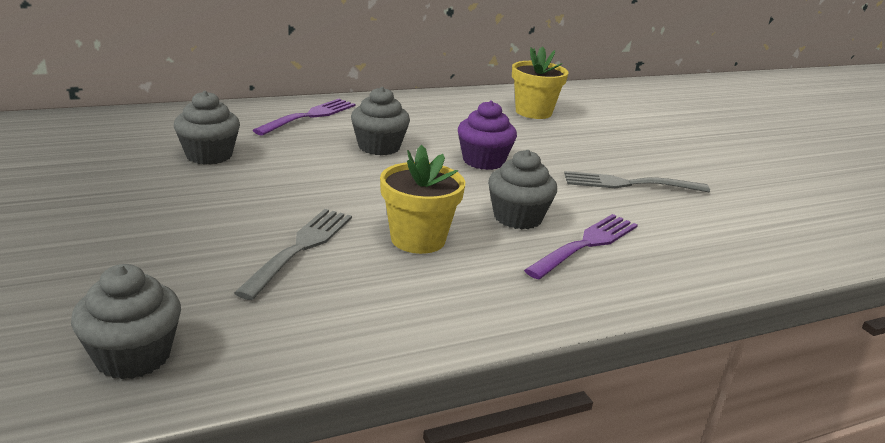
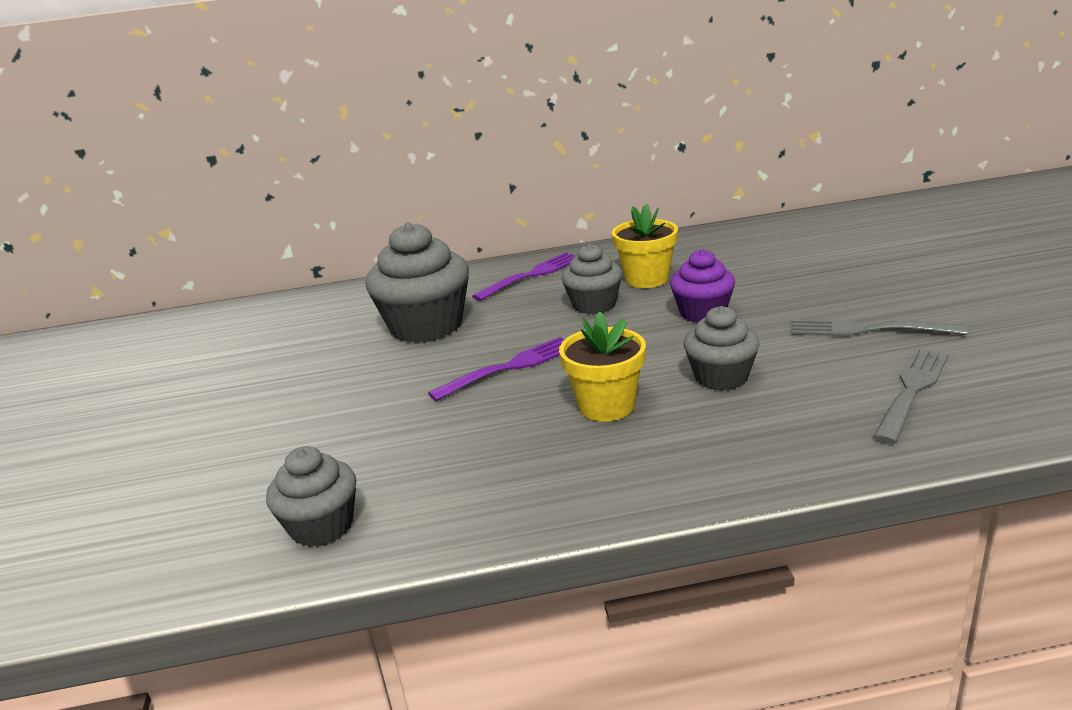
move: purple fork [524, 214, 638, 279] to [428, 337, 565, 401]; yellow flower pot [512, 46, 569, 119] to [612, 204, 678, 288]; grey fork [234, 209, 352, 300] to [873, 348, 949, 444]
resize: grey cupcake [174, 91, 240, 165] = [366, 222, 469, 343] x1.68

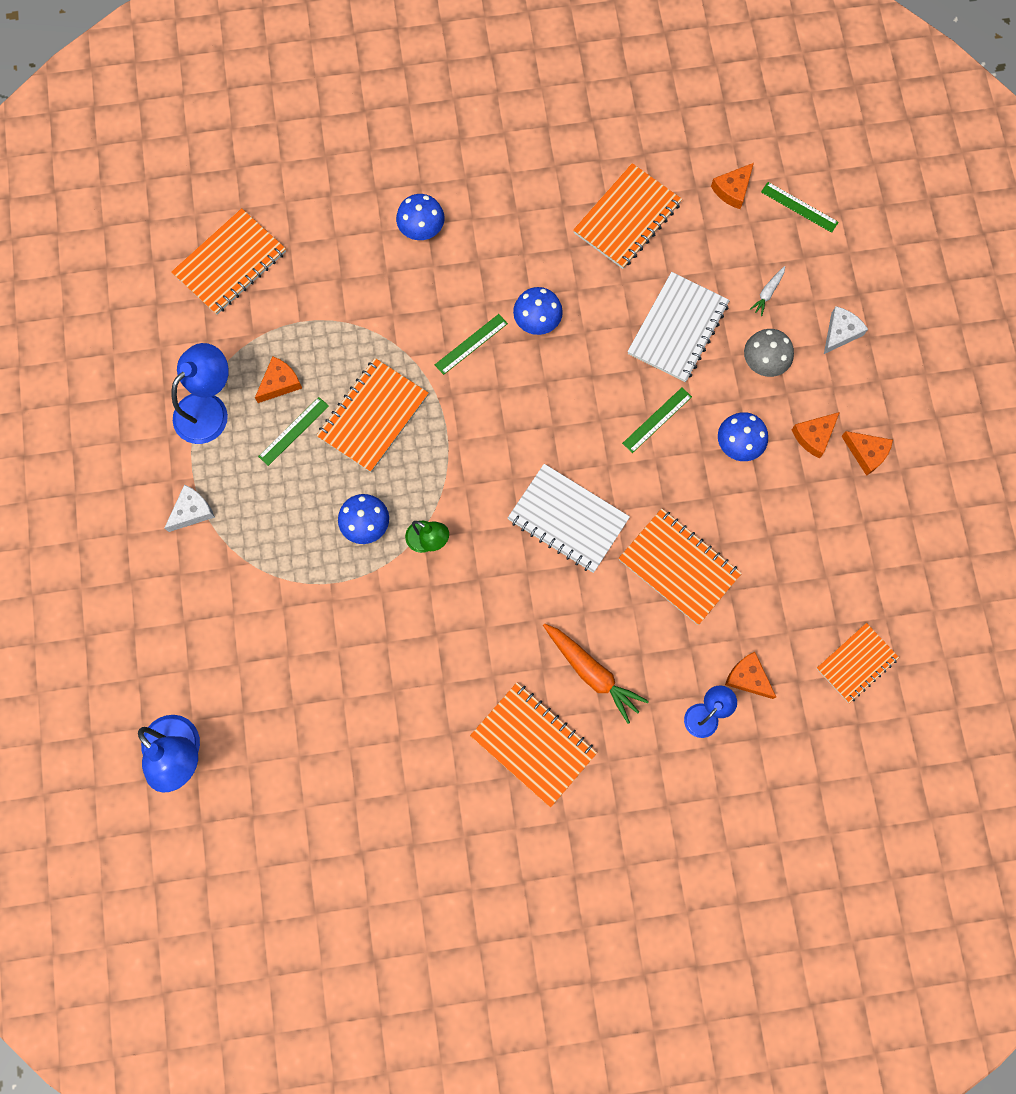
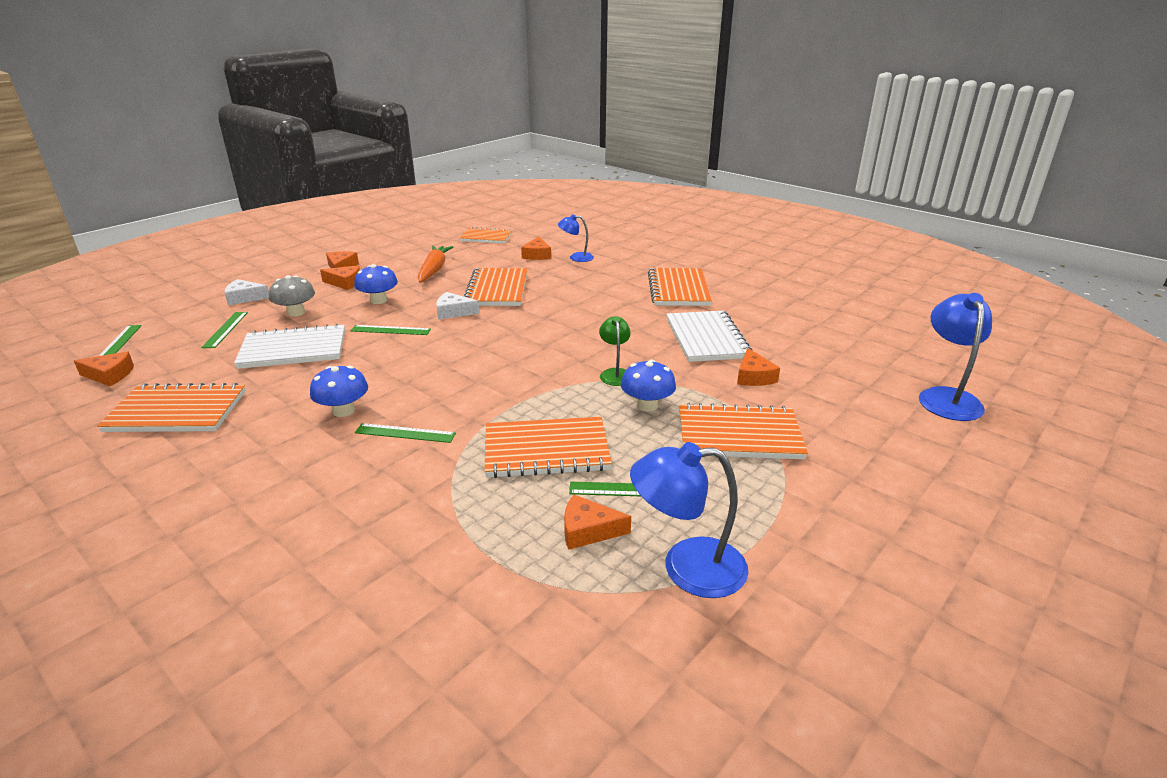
delete: blue mushroom [396, 194, 444, 240]
insert: orange cheese [737, 348, 780, 386]
move: orange carrot [543, 623, 649, 724] to [418, 246, 453, 283]; white cheese [164, 485, 215, 532] to [436, 292, 479, 320]; white notebook [508, 464, 630, 573] to [666, 310, 753, 362]; orange notebook [171, 208, 286, 315] to [679, 403, 808, 460]
replace: white carrot [750, 266, 785, 316] to green ruler [201, 312, 248, 348]

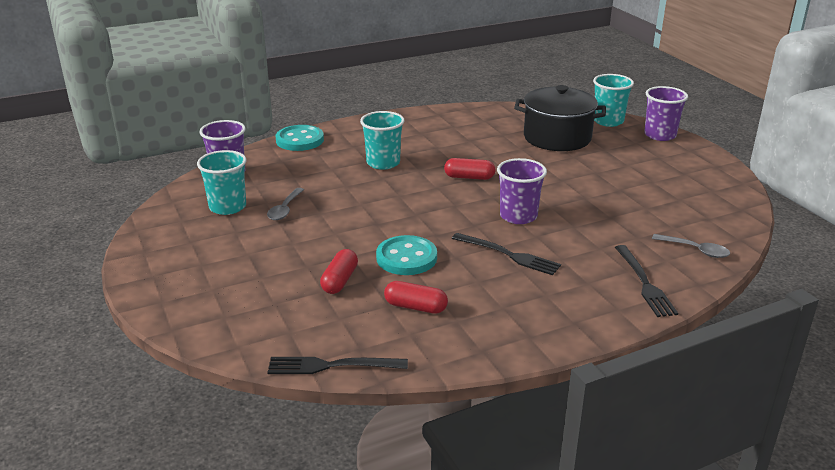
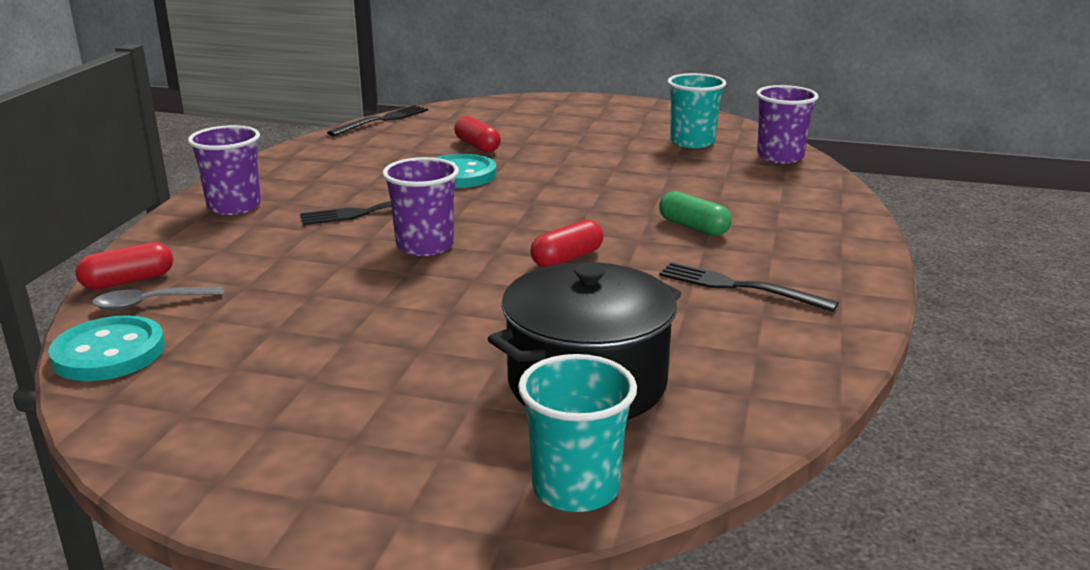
delete: grey spoon [267, 188, 304, 220]
move: turquoise button [276, 125, 324, 151] to [48, 315, 165, 381]; red capsule [384, 281, 448, 314] to [76, 242, 173, 290]; purple cup [644, 86, 688, 141] to [188, 125, 261, 215]; black fork [615, 245, 678, 317] to [659, 262, 839, 312]
replace: turquoise cup [360, 111, 404, 170] to green capsule [659, 191, 732, 236]

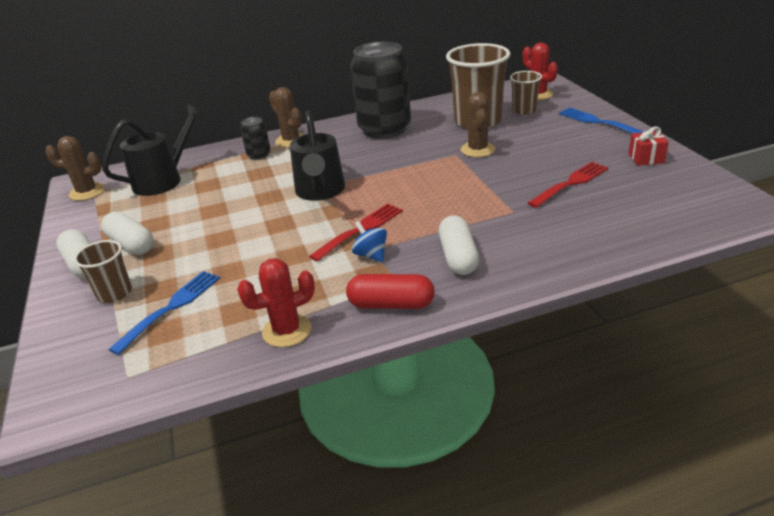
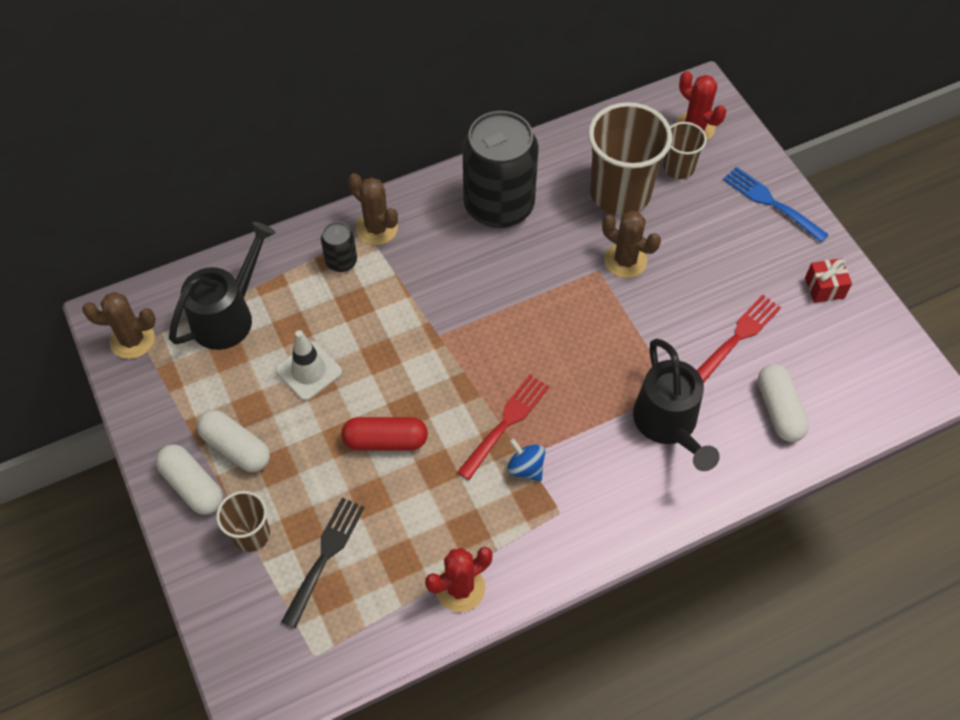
insert: white traffic cone [276, 330, 342, 401]
move: red capsule [346, 274, 435, 309] to [341, 417, 428, 450]; black watering can [290, 110, 345, 201] to [633, 339, 720, 471]; white capsule [438, 216, 479, 275] to [758, 364, 809, 442]
recolor: blue fork [108, 271, 220, 355] to black fork [281, 498, 365, 628]
rotate: brown cactus [461, 92, 495, 157] = [602, 211, 661, 278] 45 degrees counterclockwise

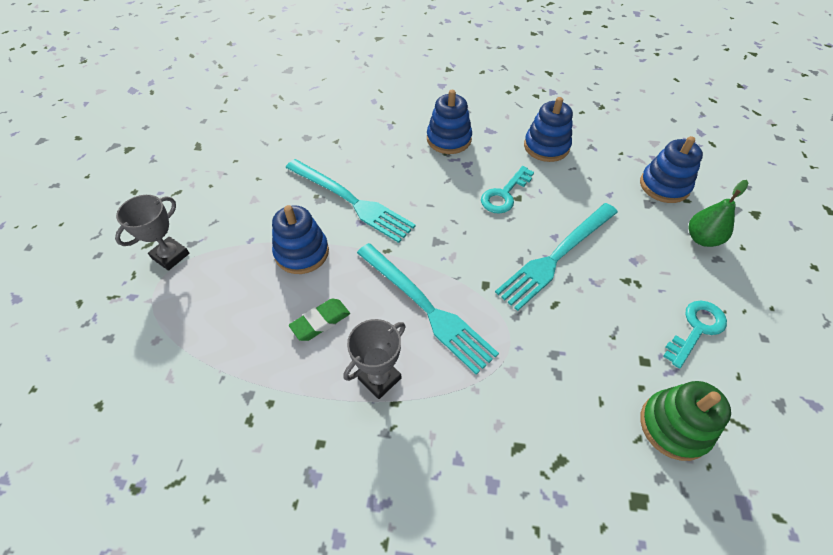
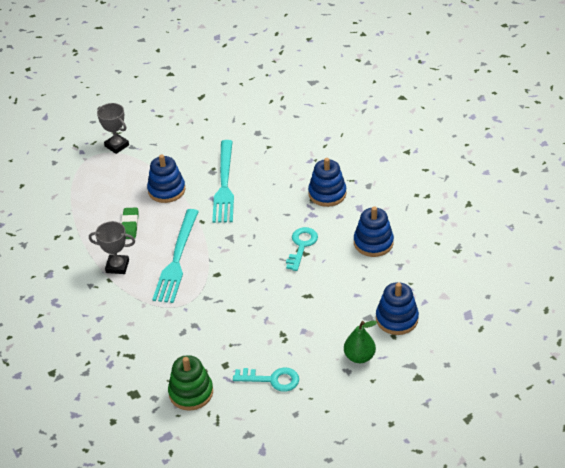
delete: turquoise fork [495, 203, 618, 311]
rotate: grey trophy [115, 195, 190, 271] = [97, 103, 129, 154] 45 degrees clockwise; green eraser [289, 299, 350, 341] = [121, 208, 139, 239] 75 degrees clockwise; turquoise key [481, 166, 534, 213] = [286, 227, 318, 271] 105 degrees clockwise

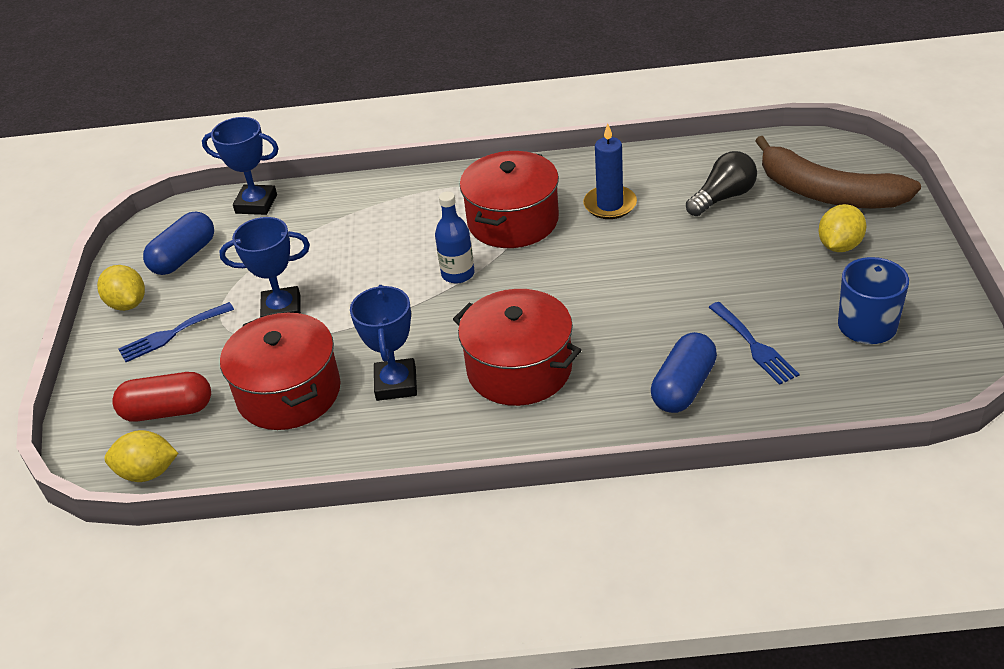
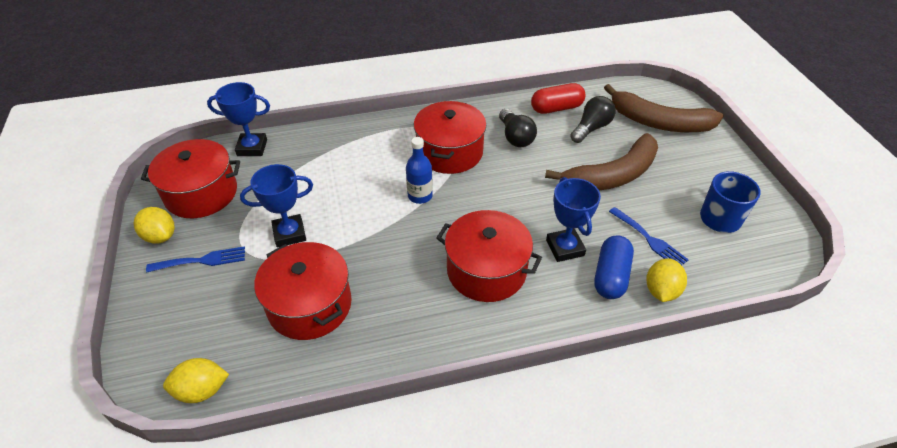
insert: brown banana [545, 133, 658, 191]
move: red capsule [112, 372, 211, 422] to [531, 83, 585, 114]; blue trophy [350, 285, 417, 401] to [546, 177, 601, 262]; yellow lemon [819, 204, 866, 252] to [646, 258, 687, 302]
replace: blue capsule [143, 211, 214, 275] to red pot [141, 139, 240, 218]; blue candle [583, 123, 637, 219] to black light bulb [499, 109, 537, 147]
rotate: blue fork [118, 302, 234, 362] = [146, 246, 245, 273] 150 degrees counterclockwise

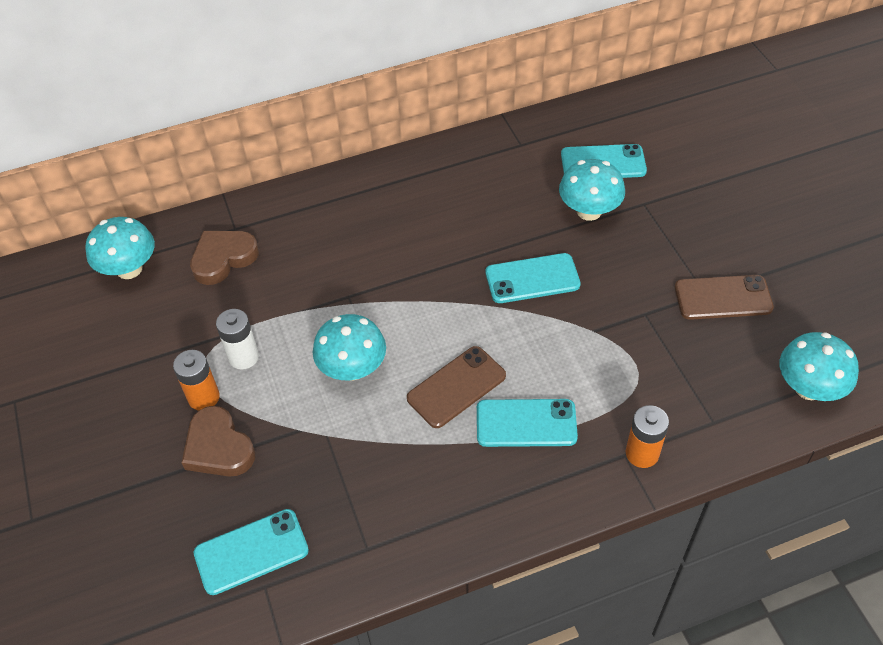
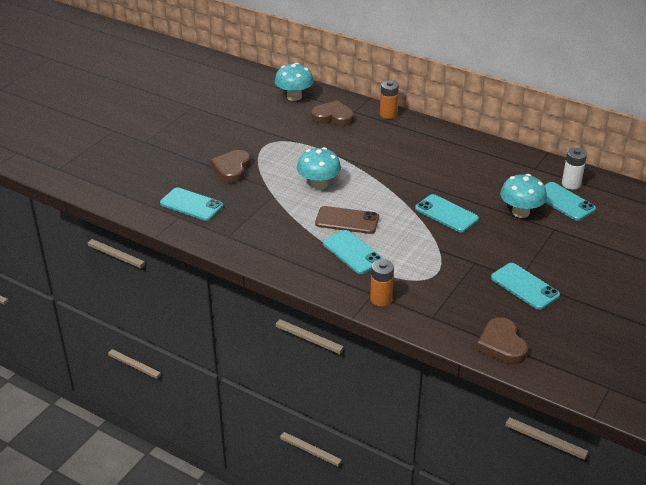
move: orange battery [173, 350, 220, 410] to [380, 80, 399, 119]; white battery [216, 309, 259, 370] to [562, 148, 587, 190]
replace: turquoise mushroom [780, 332, 859, 401] to brown heart [476, 317, 528, 365]
recolor: brown phone [675, 275, 774, 320] to turquoise phone [491, 263, 560, 310]

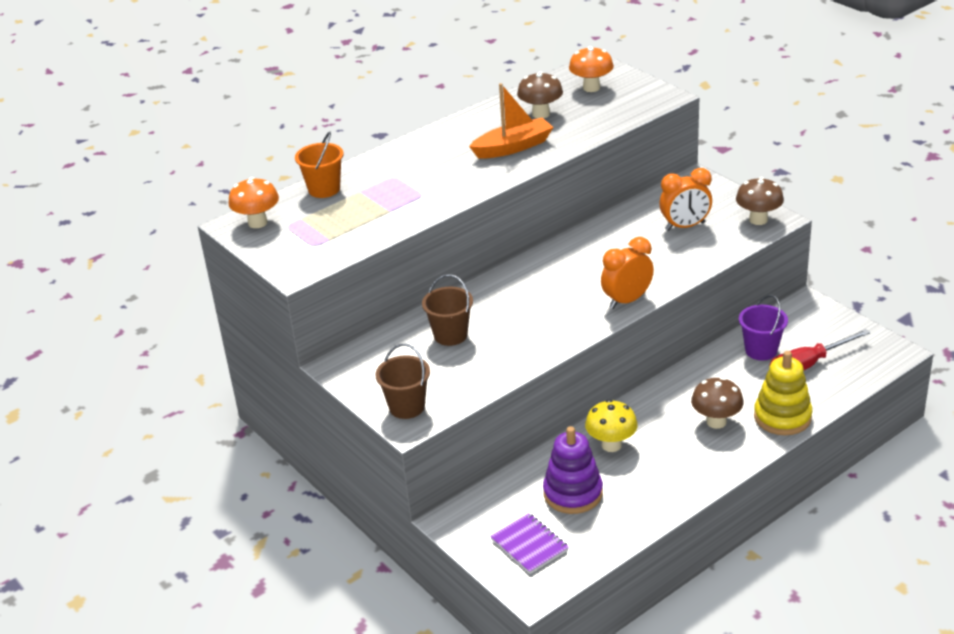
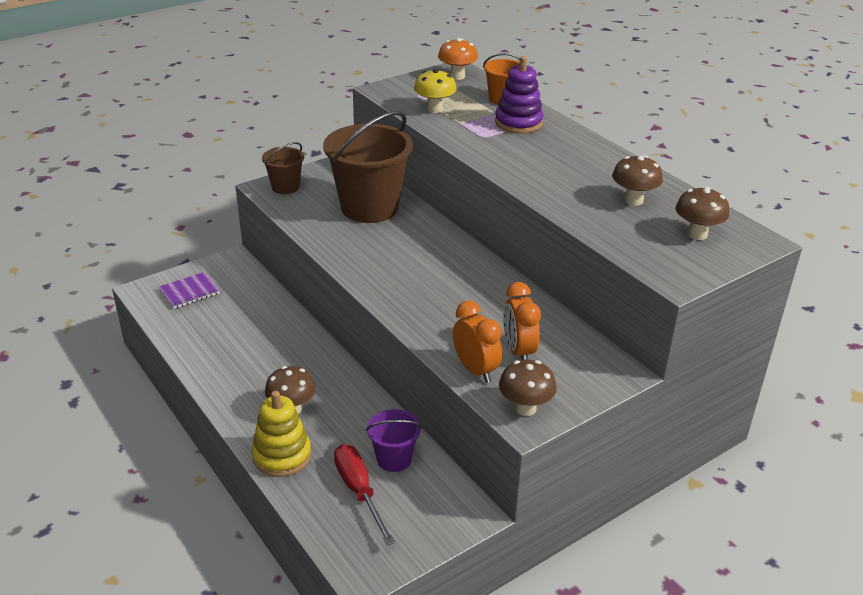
delete: orange boat [469, 83, 554, 159]
move: yellow mushroom [585, 400, 638, 452] to [414, 69, 457, 113]; orange clock [601, 237, 654, 309] to [453, 300, 502, 383]; purple stacking toy [543, 426, 603, 514] to [495, 56, 543, 134]
recolor: orange mushroom [569, 46, 614, 92] to brown mushroom [676, 187, 729, 240]
resize: brown bucket [422, 274, 473, 346] = [323, 111, 413, 223] x2.01

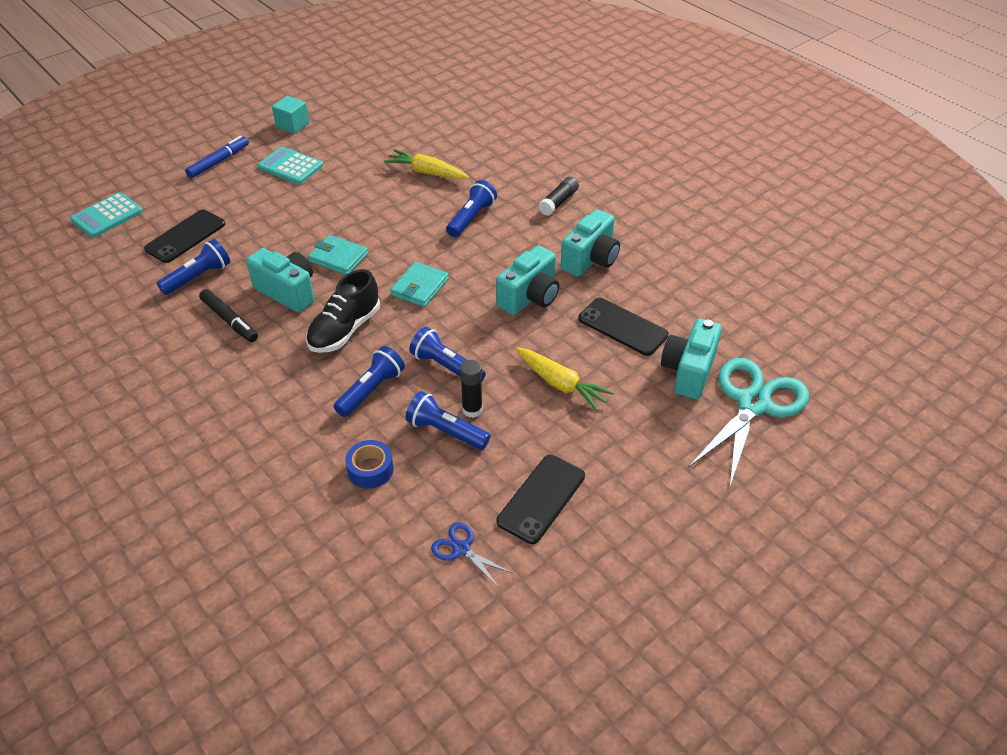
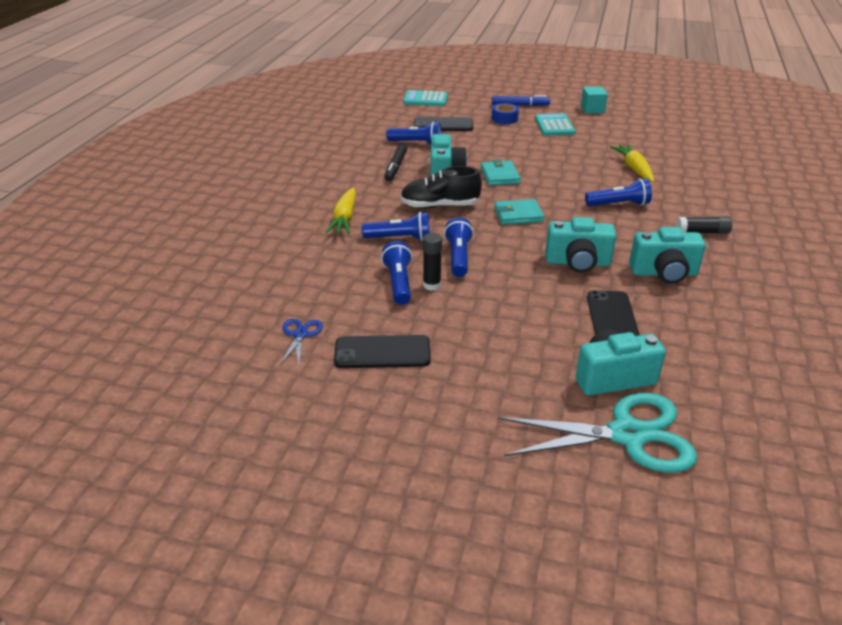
move: yellow carrot [516, 347, 614, 411] to [325, 188, 356, 234]; blue tape [345, 440, 394, 489] to [492, 103, 519, 124]

